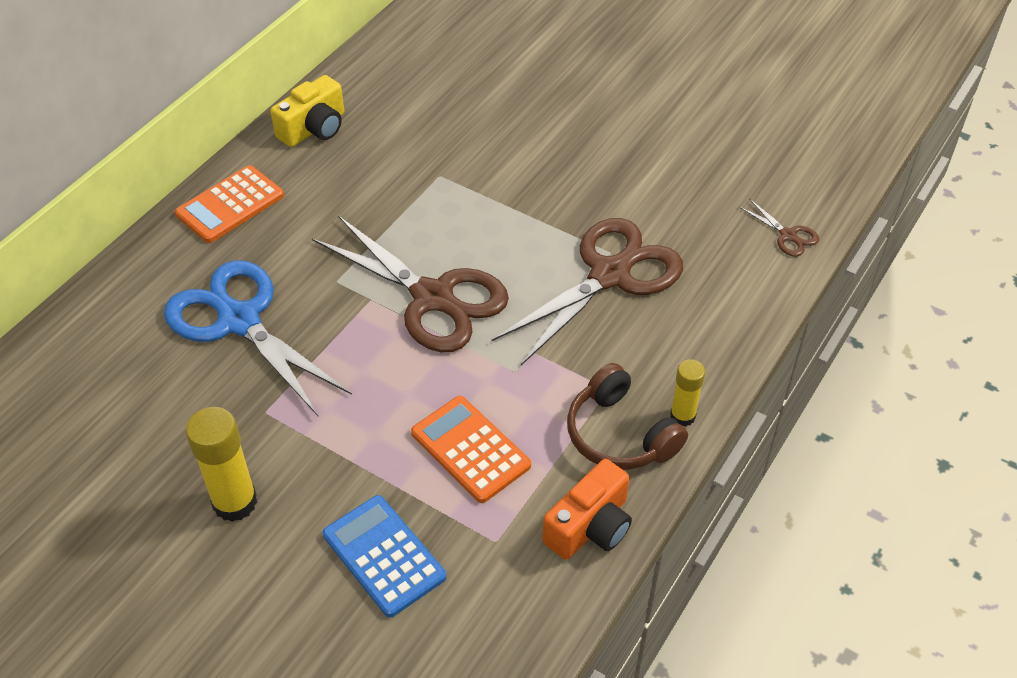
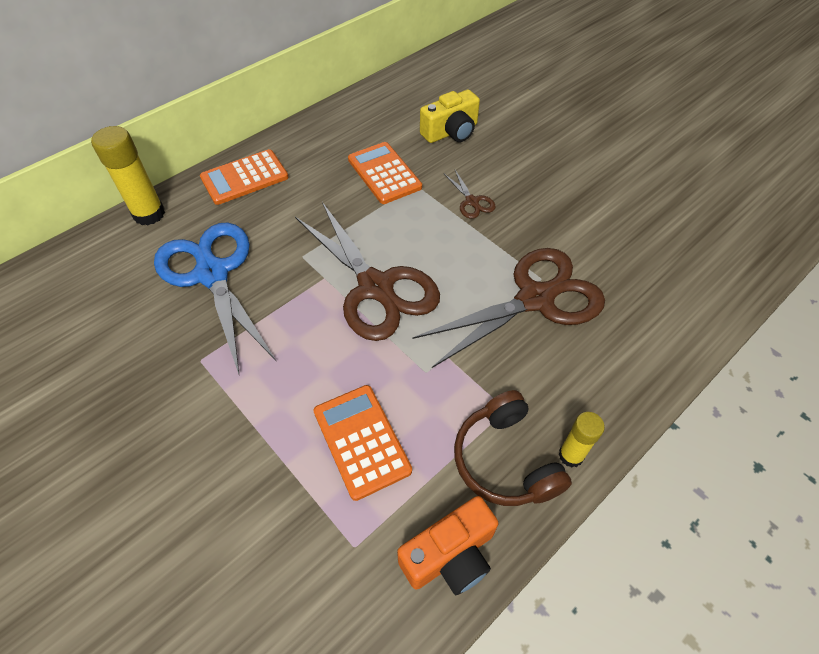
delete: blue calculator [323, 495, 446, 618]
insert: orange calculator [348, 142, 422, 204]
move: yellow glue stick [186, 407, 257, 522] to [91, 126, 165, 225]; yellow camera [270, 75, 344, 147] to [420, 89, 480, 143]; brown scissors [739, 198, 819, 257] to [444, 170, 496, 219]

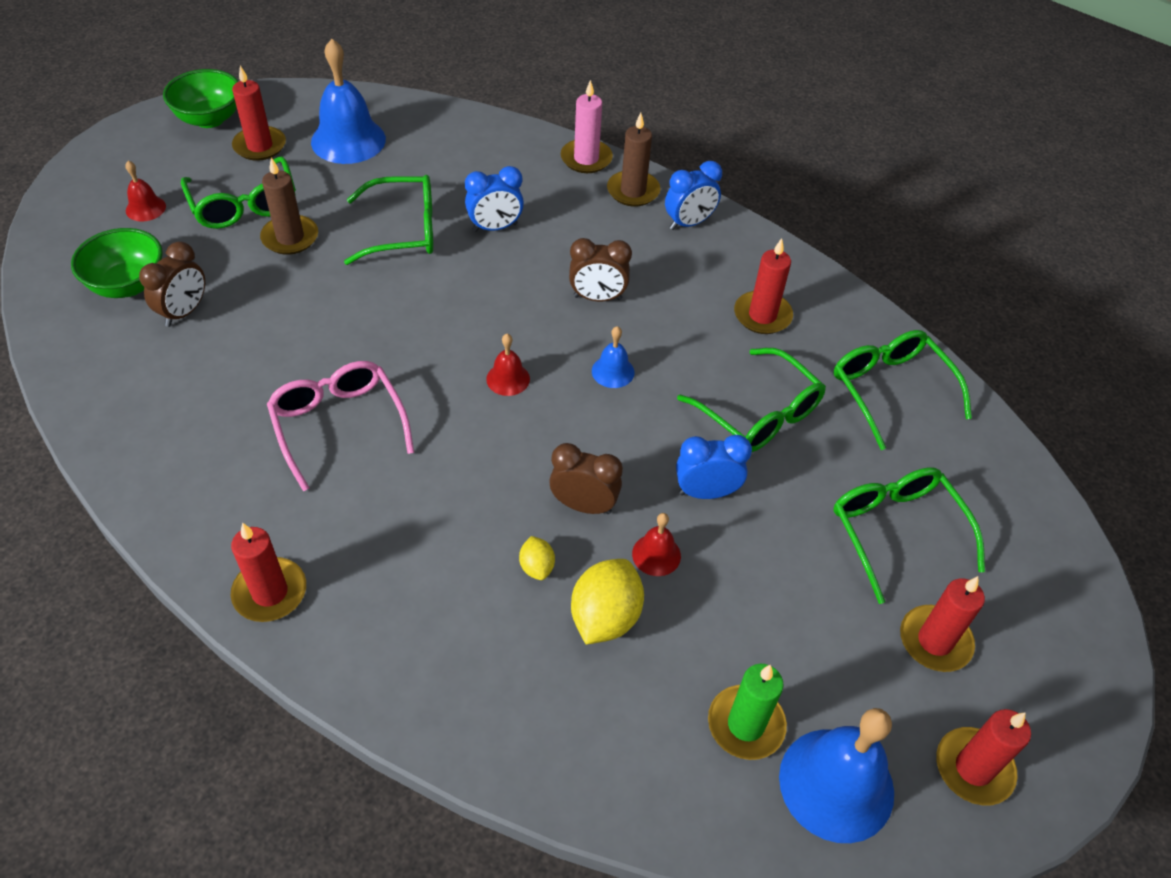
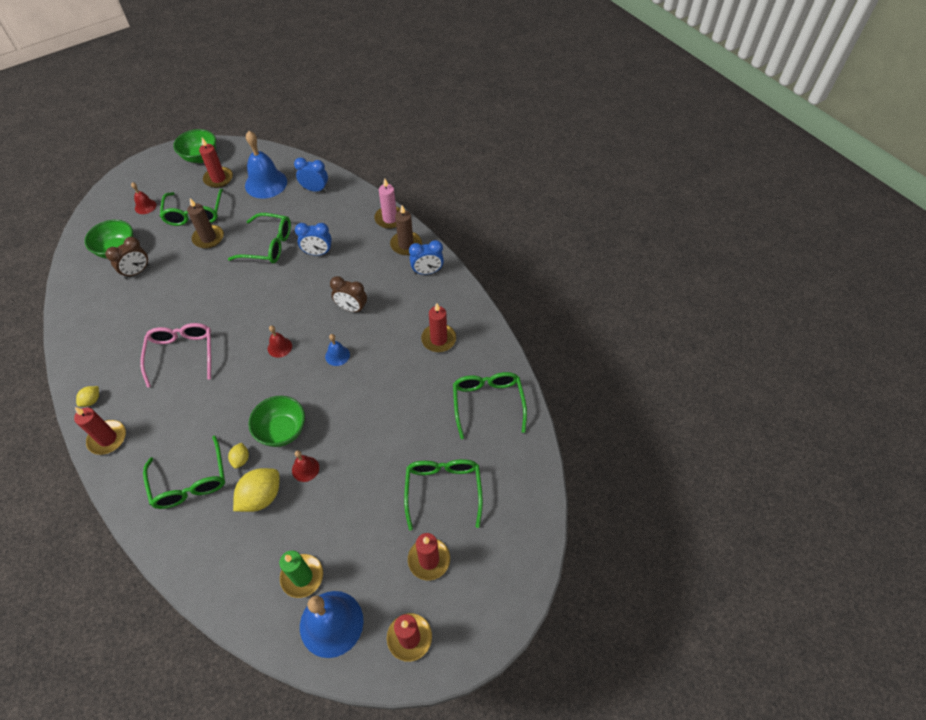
insert: yellow lemon [76, 386, 99, 407]
move: green glasses [677, 348, 826, 452] to [143, 435, 225, 509]; blue clock [676, 435, 752, 499] to [294, 157, 328, 192]
replace: brown clock [549, 443, 623, 514] to green bowl [248, 396, 305, 447]

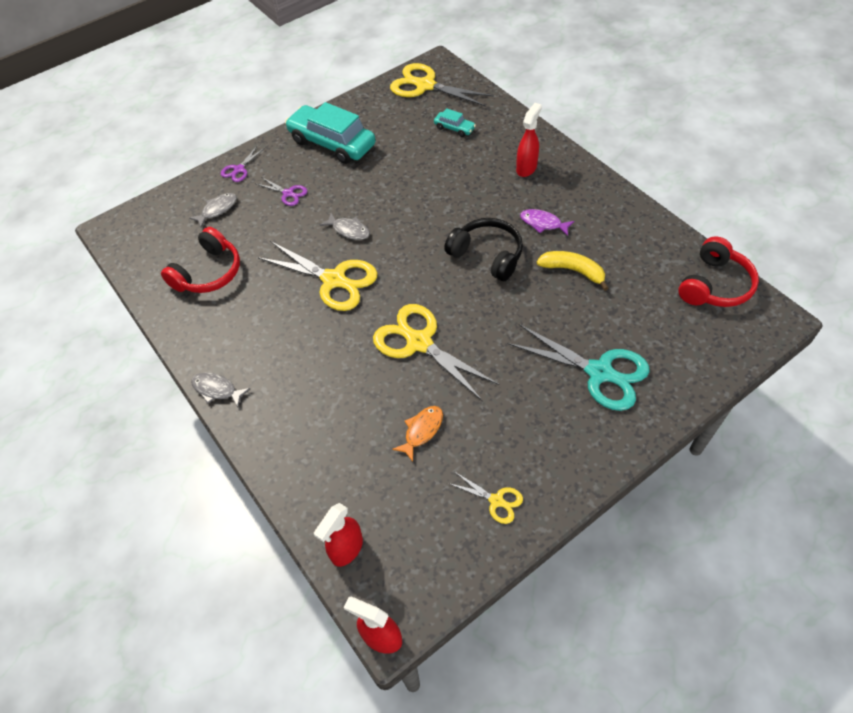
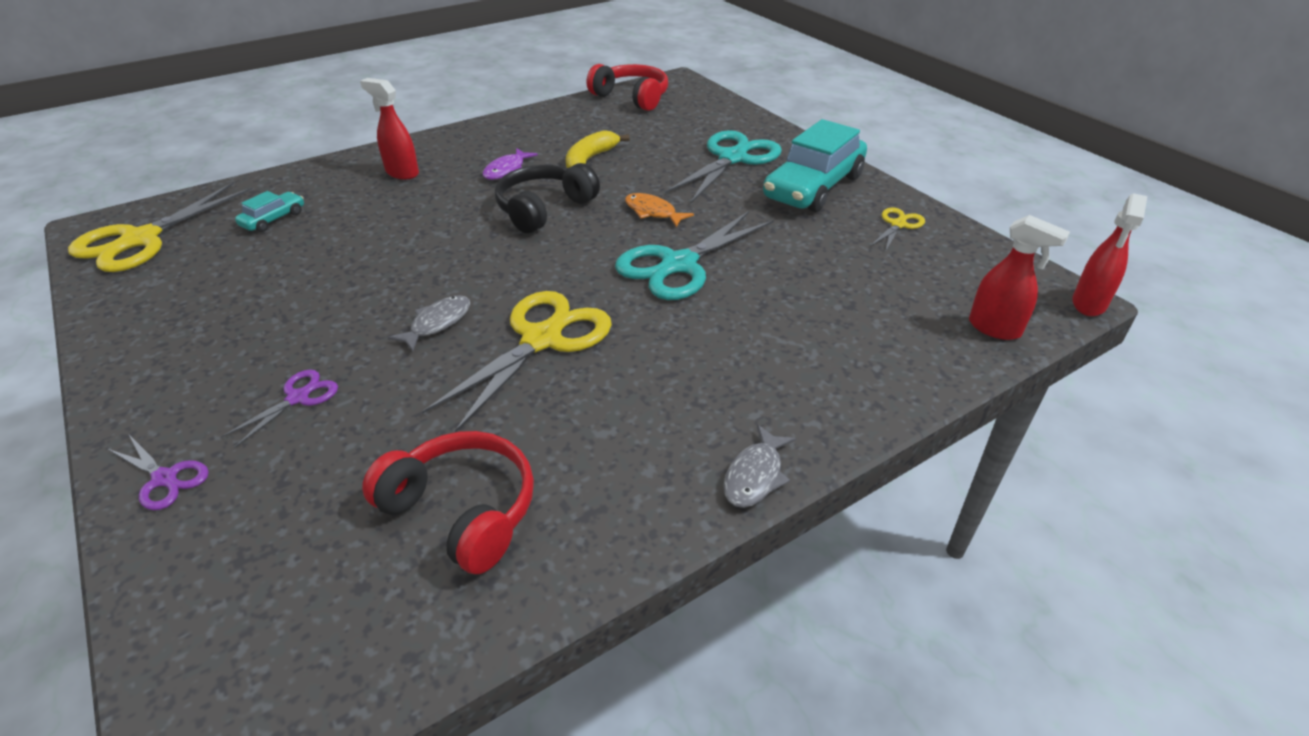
delete: grey fish [189, 193, 237, 228]
move: orange fish [392, 406, 443, 462] to [625, 193, 694, 227]; turquoise car [285, 102, 376, 164] to [763, 119, 867, 212]
recolor: yellow scissors [373, 304, 499, 401] to turquoise scissors [615, 211, 774, 300]

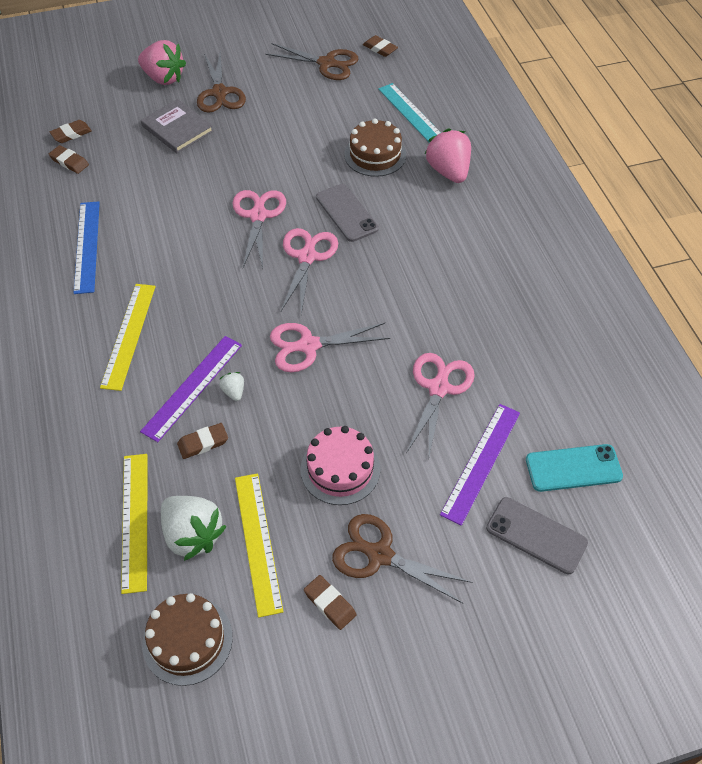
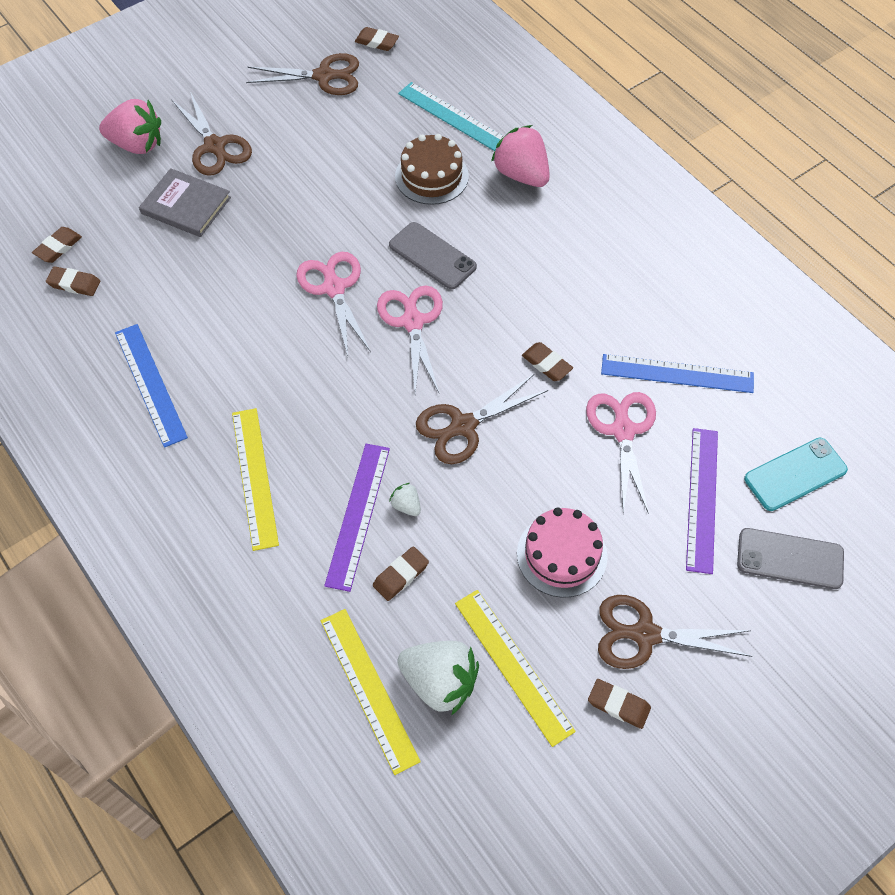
delete: brown cake [142, 593, 233, 686]
insert: brown eraser [522, 342, 573, 381]; blue ruler [601, 354, 754, 393]
recolor: pink scissors [270, 323, 390, 372] to brown scissors [416, 374, 548, 464]

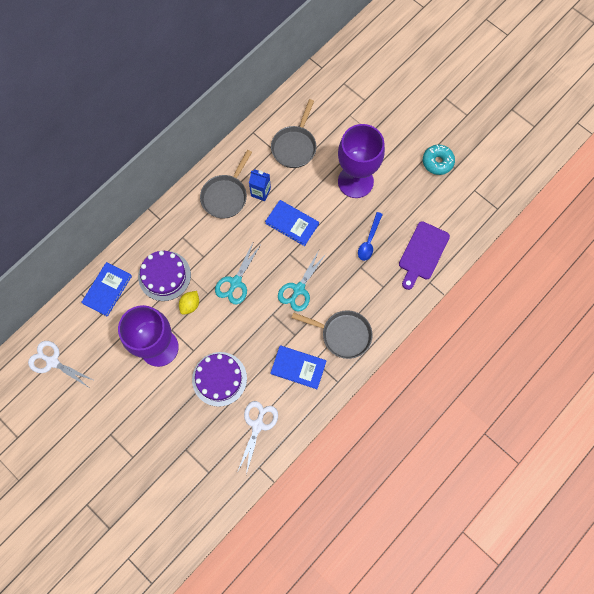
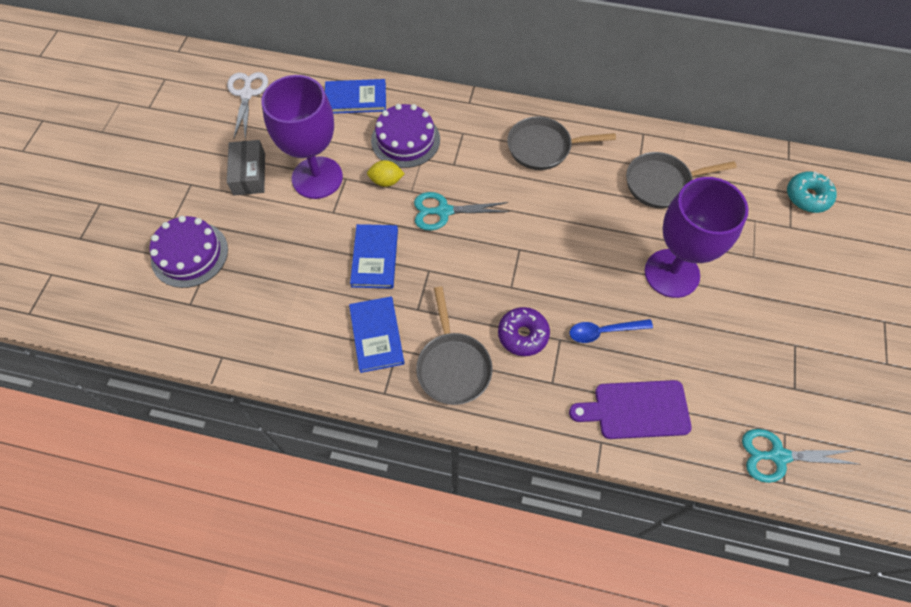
delete: white scissors [238, 401, 278, 474]; blue carton [249, 170, 271, 201]
insert: grey box [227, 140, 265, 196]; purple donut [498, 307, 550, 356]
move: purple cake [192, 352, 247, 407] to [150, 216, 228, 288]; blue book [265, 200, 319, 246] to [350, 224, 398, 289]; turquoise scissors [278, 250, 326, 312] to [742, 429, 858, 483]; turquoise donut [423, 145, 455, 175] to [787, 171, 837, 213]

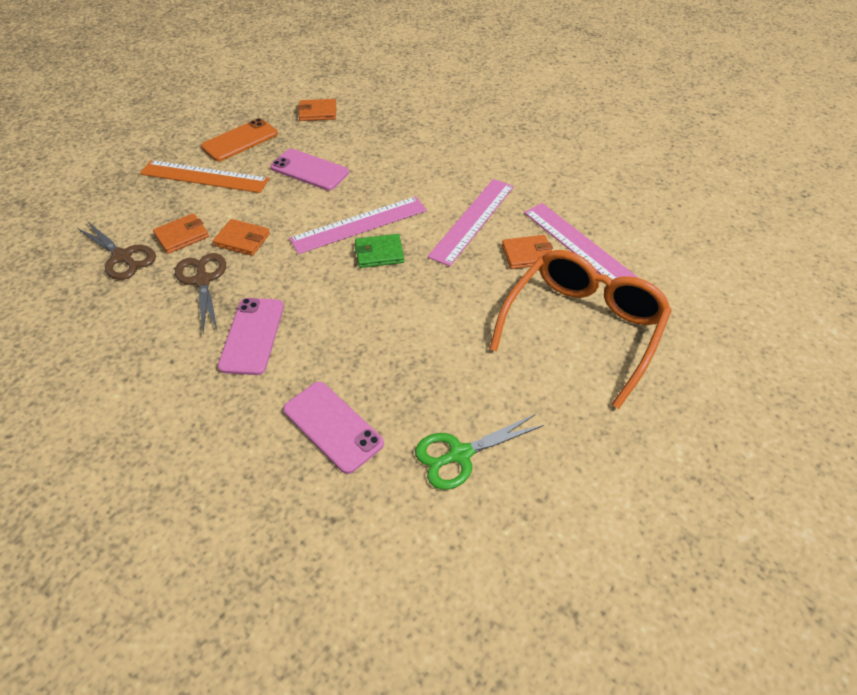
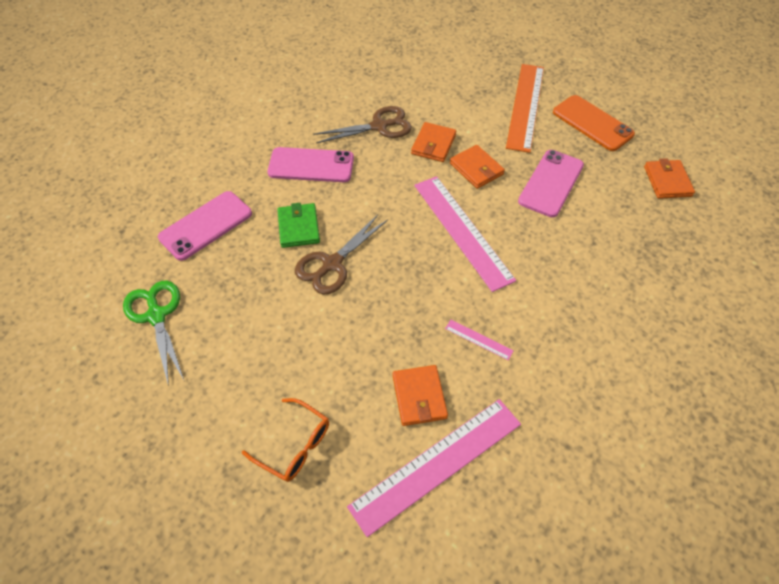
move: green wallet [355, 234, 404, 268] to [277, 203, 320, 248]; brown scissors [77, 221, 156, 280] to [295, 215, 388, 295]; orange wallet [153, 213, 209, 254] to [450, 145, 505, 189]
resize: orange glasses [490, 250, 672, 409] = [242, 398, 329, 482] x0.44; pink ruler [427, 179, 514, 266] = [445, 320, 514, 360] x0.41

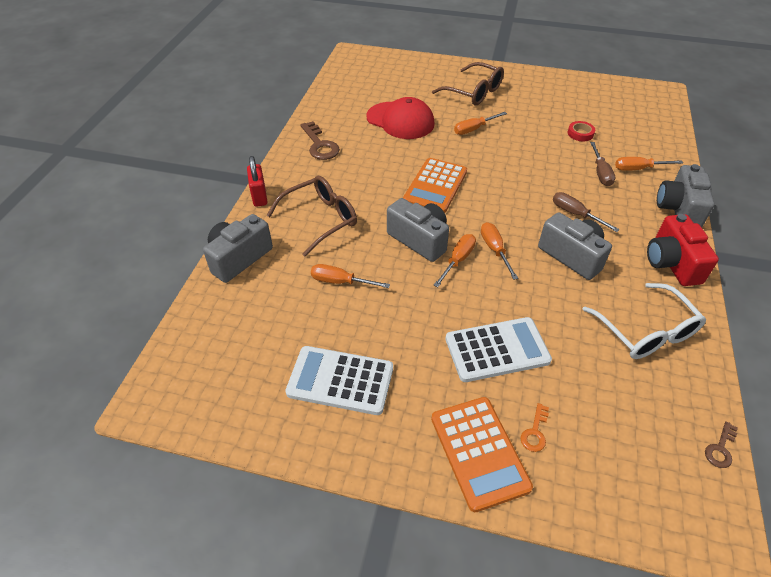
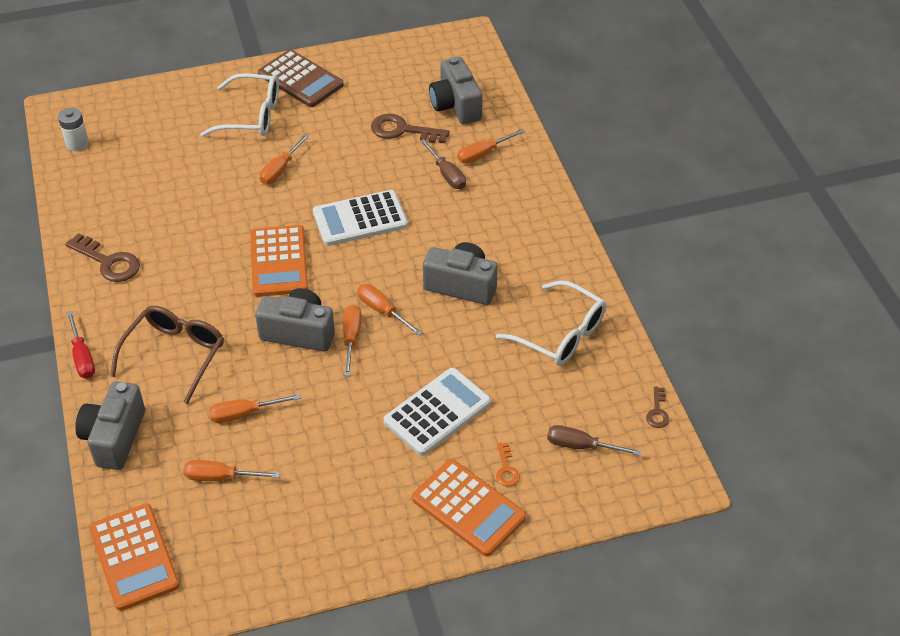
delete: red cap [366, 97, 435, 139]; red camera [647, 214, 719, 286]
insert: white battery [58, 108, 89, 151]; orange calculator [89, 503, 180, 611]; orange screwdriver [184, 460, 280, 481]; brown calculator [258, 50, 344, 107]
move: white calculator [285, 346, 393, 415] to [313, 190, 408, 246]; grey camera [657, 164, 715, 227] to [429, 57, 483, 124]; brown screwdriver [553, 192, 620, 232] to [547, 425, 641, 456]
replace: red padlock [247, 156, 267, 207] to red screwdriver [67, 311, 95, 379]; red tape [568, 121, 595, 141] to brown key [371, 113, 450, 143]
recolor: brown glasses [432, 62, 504, 105] to white glasses [200, 73, 279, 137]

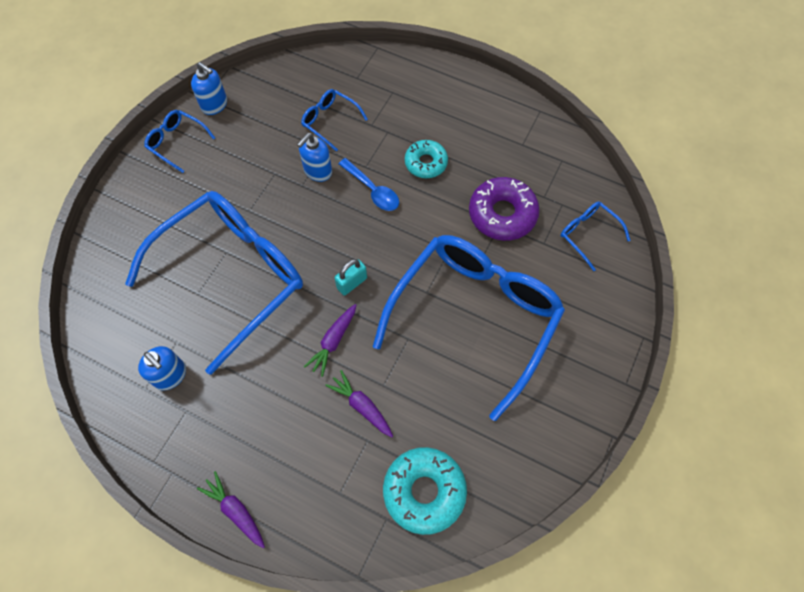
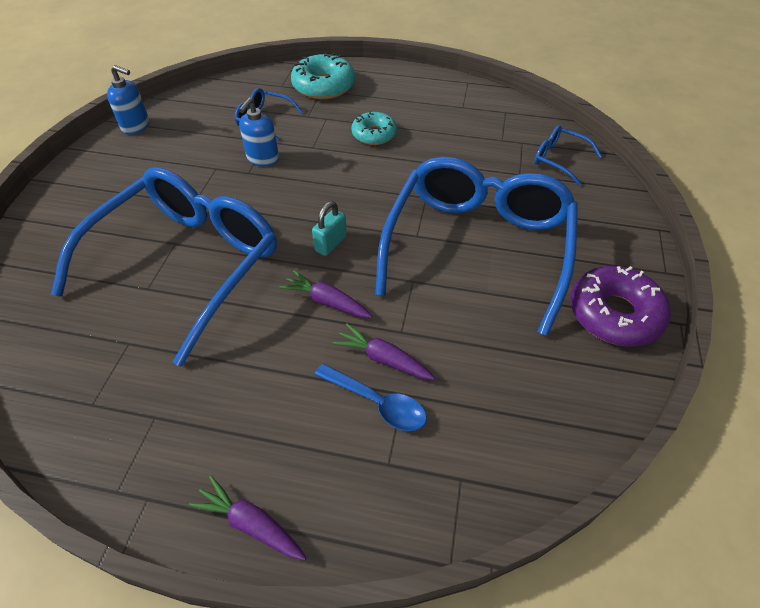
delete: blue soap dispenser [138, 346, 186, 390]; blue glasses [144, 110, 215, 173]
move: turquoise donut [383, 447, 467, 535] to [291, 53, 355, 99]; blue spoon [339, 158, 399, 211] to [314, 364, 427, 431]; purple donut [469, 177, 540, 241] to [570, 266, 671, 347]
rotate: purple carrot [304, 304, 356, 377] = [280, 270, 372, 318] 105 degrees clockwise

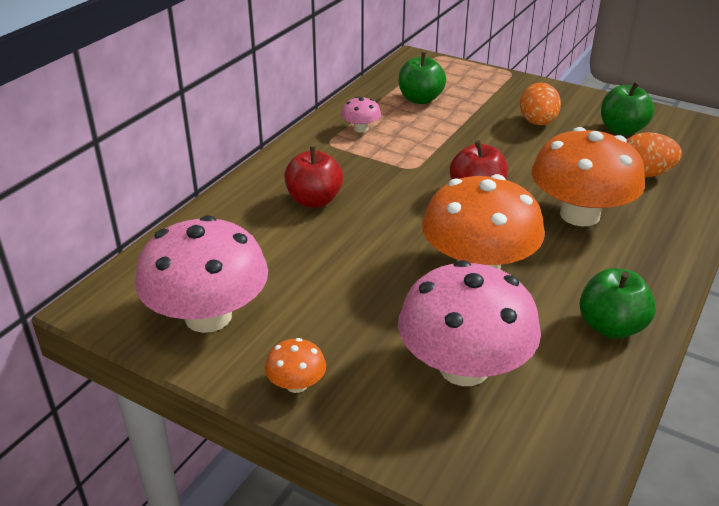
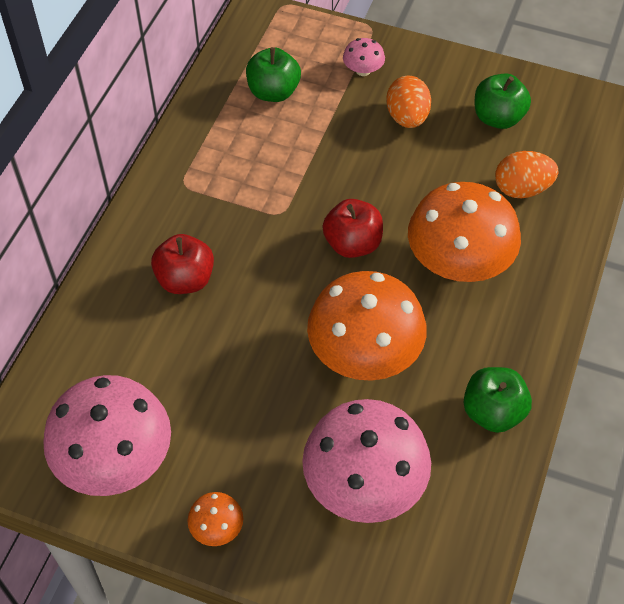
move: pink mushroom [341, 96, 381, 133] to [343, 38, 385, 76]

